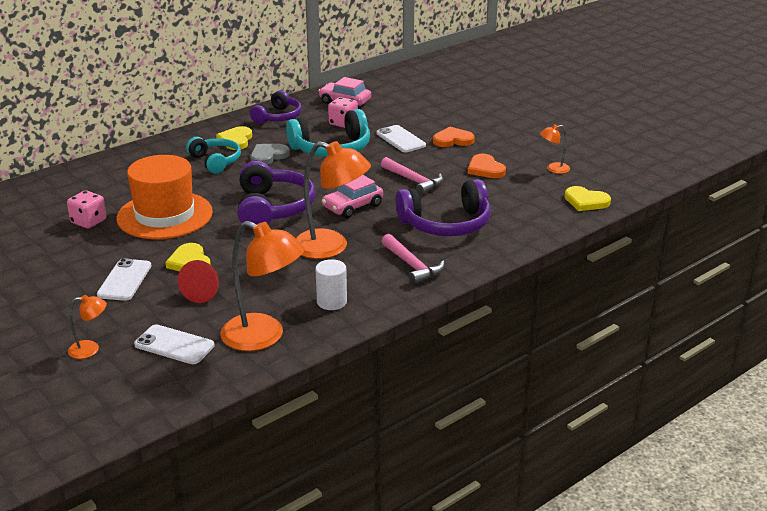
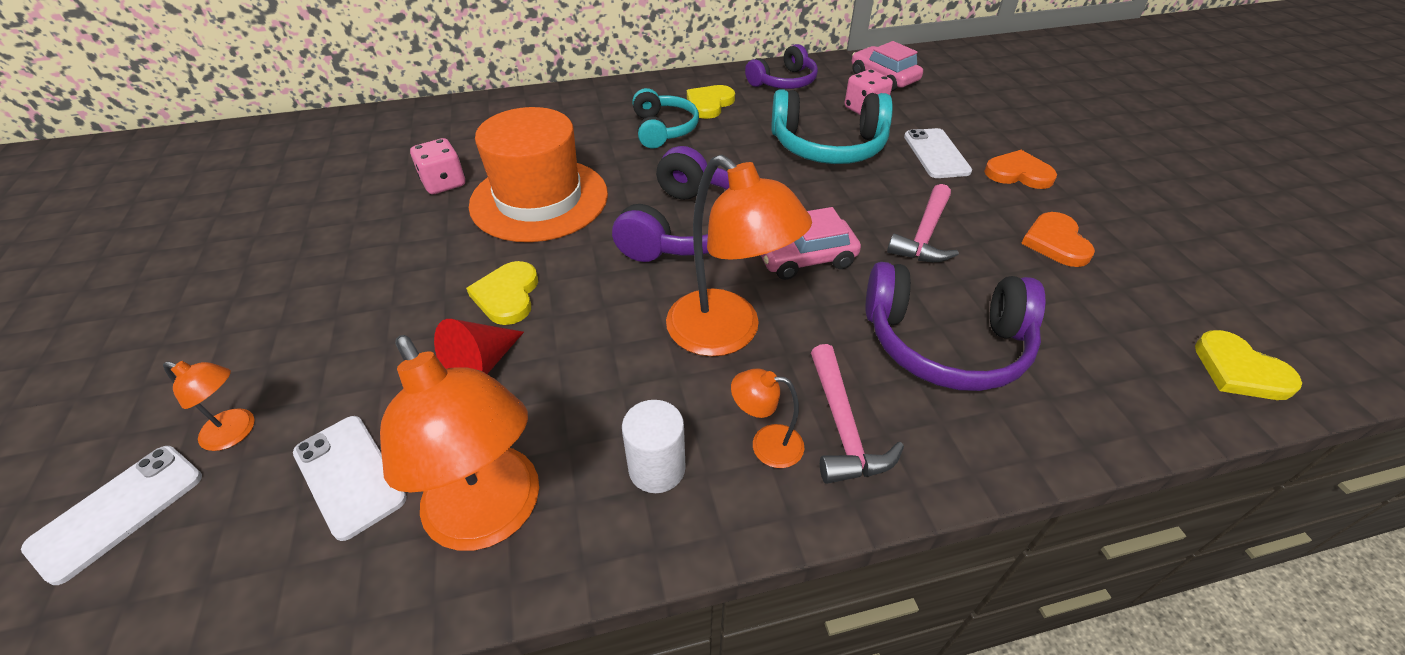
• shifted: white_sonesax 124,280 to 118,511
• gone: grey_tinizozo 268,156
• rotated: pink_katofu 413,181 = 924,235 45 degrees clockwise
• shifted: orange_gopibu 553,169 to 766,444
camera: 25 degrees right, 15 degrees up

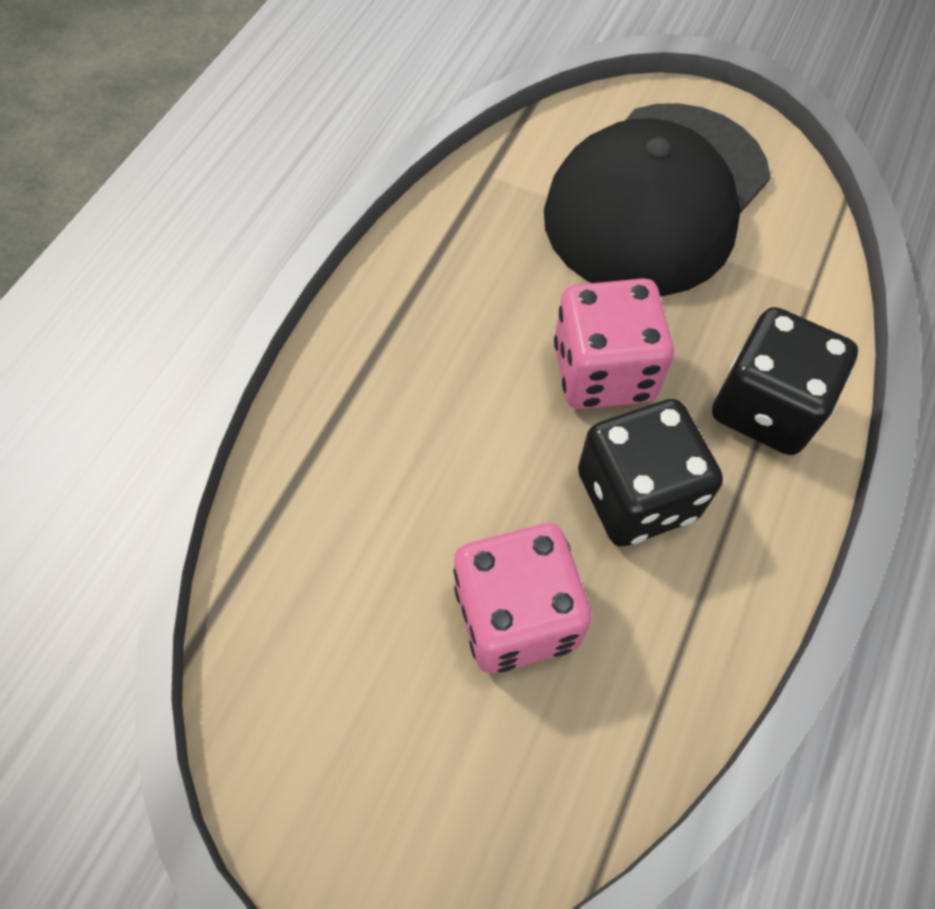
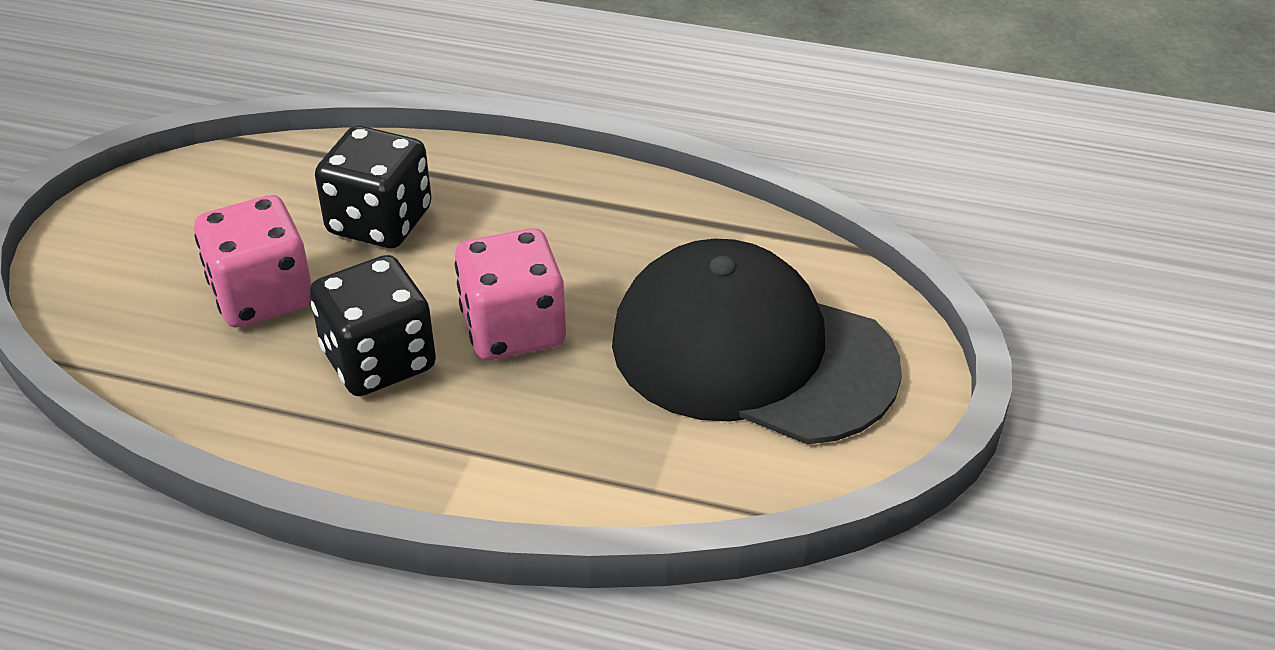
• shifted: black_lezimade 765,407 to 380,221
camera: 80 degrees right, 20 degrees down

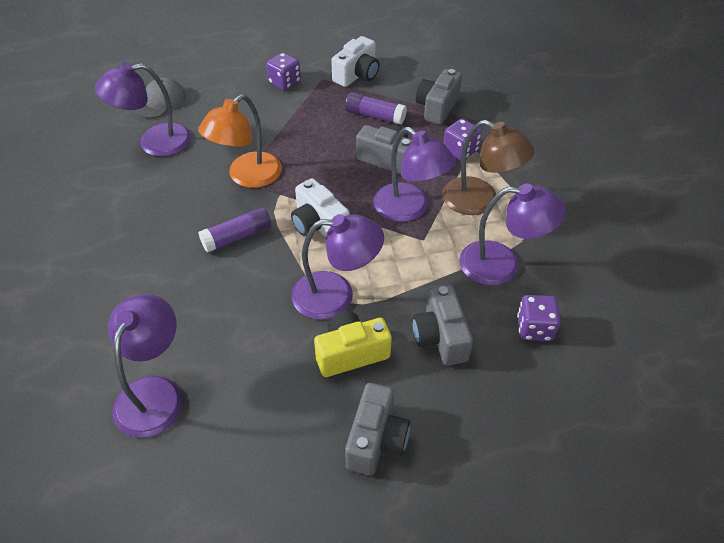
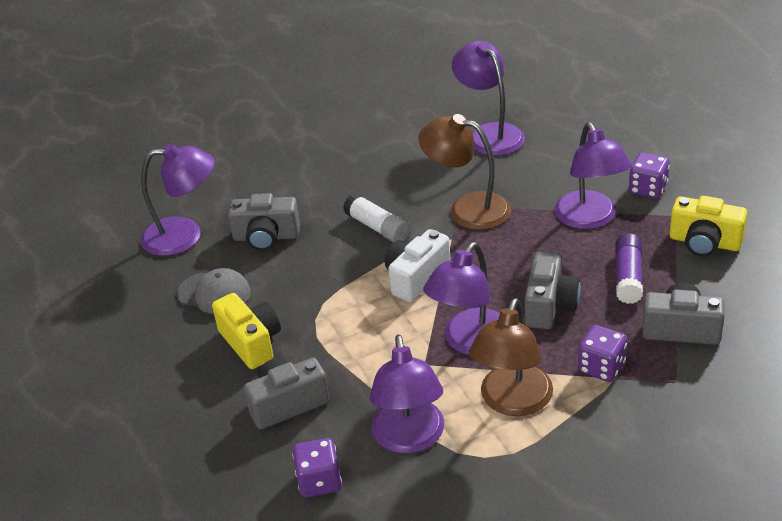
• shifted: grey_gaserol 160,101 to 214,293
• repainted: orange_gopibu 247,177 to brown_gopibu 467,208
• repainted: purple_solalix 237,236 to white_solalix 378,228
• shifted: purple_gopibu 336,295 to 590,219
• repainted: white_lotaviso 357,75 to yellow_lotaviso 704,242
• shifted: grey_lotaviso 376,440 to 266,237
camera: 80 degrees right, 10 degrees down

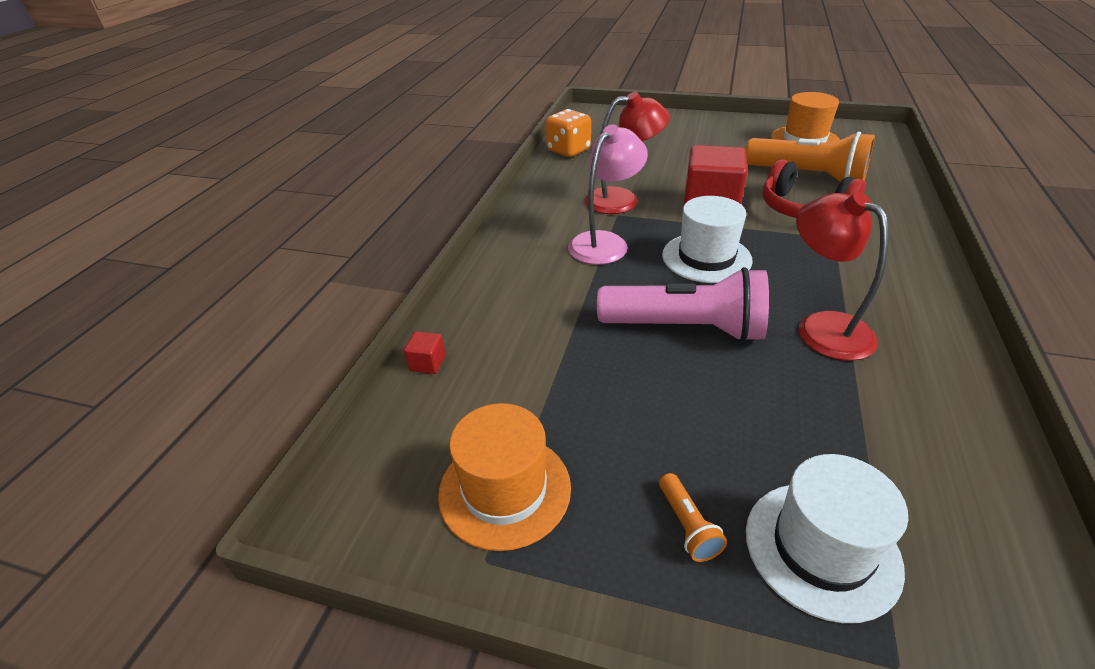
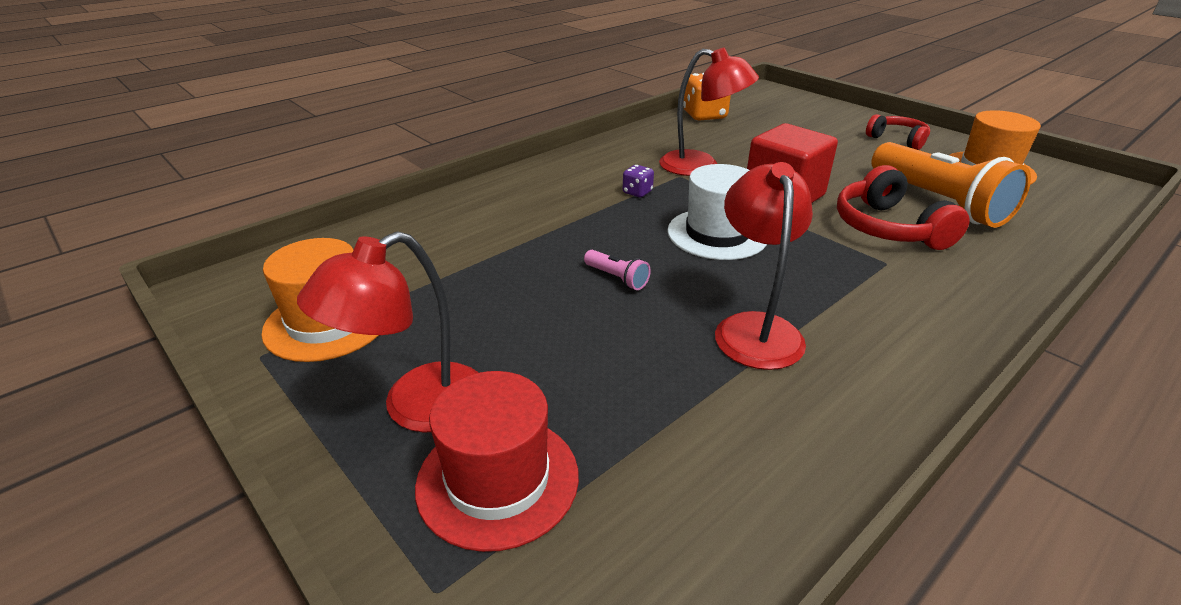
• gone: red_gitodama 427,363
• swapped: pink_gopibu 605,242 to purple_lezimade 637,192
• scaled: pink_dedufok 686,328 = 617,278 x0.41
• swapped: orange_dedufok 687,525 to red_gopibu 416,407
• repainted: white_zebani 821,548 to red_zebani 498,480
• new: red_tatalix 897,140
camera: 30 degrees right, 5 degrees down

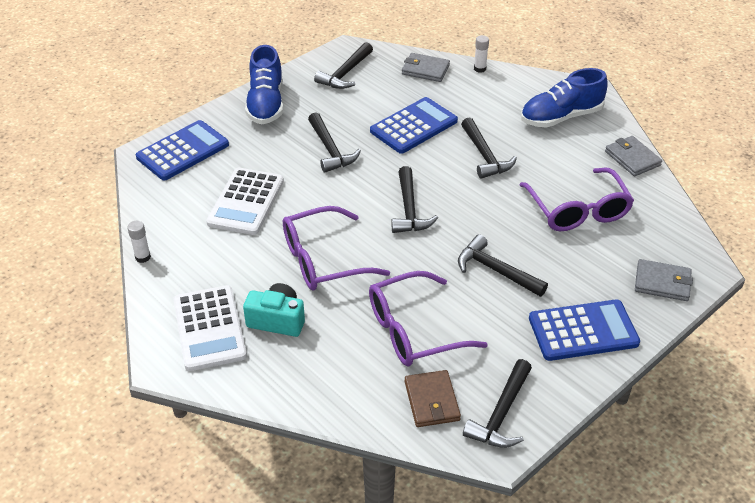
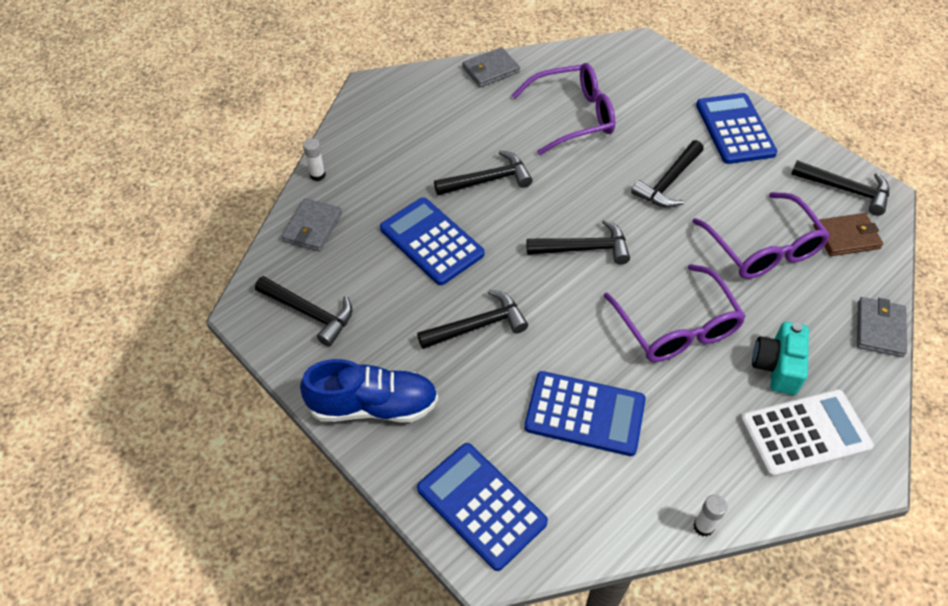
• repainted: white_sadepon 246,202 to blue_sadepon 585,413
• gone: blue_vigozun 561,117
• shifted: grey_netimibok 662,283 to 879,329
camera: 90 degrees left, 10 degrees up

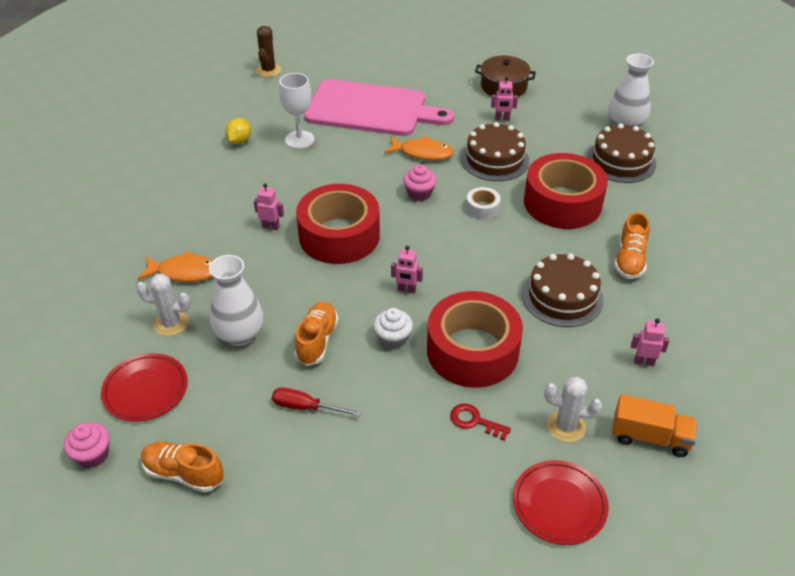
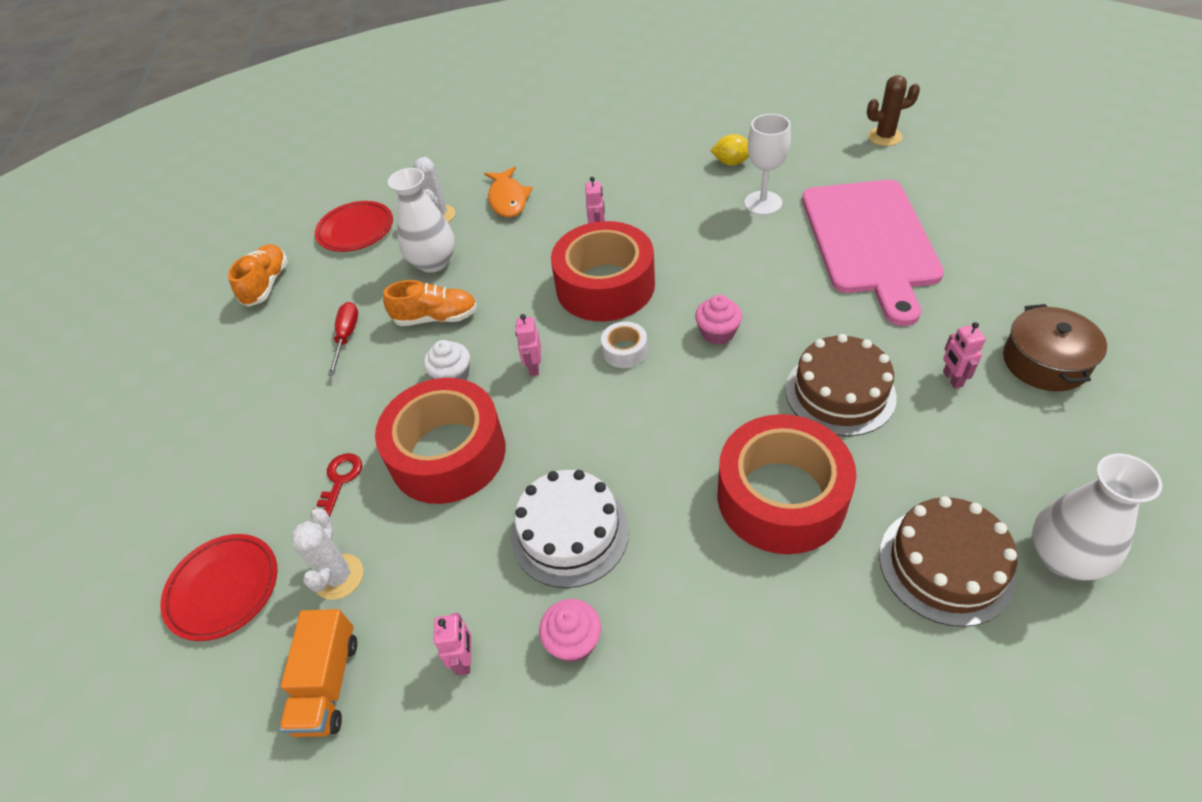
• shifted: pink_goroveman 92,455 to 573,641
• gone: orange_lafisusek 422,153
• shifted: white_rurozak 482,208 to 625,351
• repainted: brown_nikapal 562,297 to white_nikapal 569,533
• gone: orange_vigozun 629,260
camera: 80 degrees right, 5 degrees up

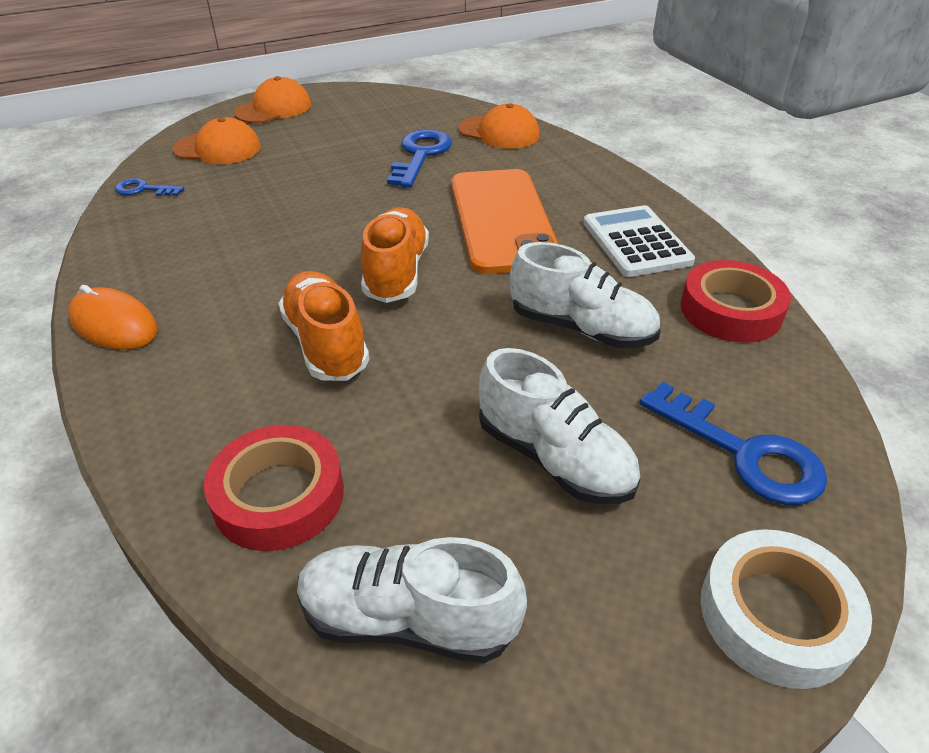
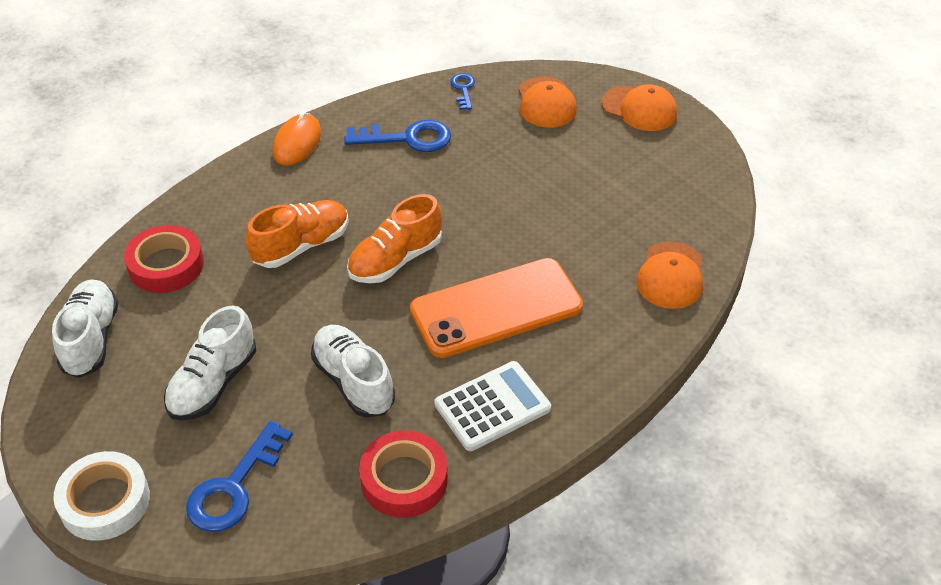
• rotated: orange_vigozun 396,272 = 395,260 150 degrees clockwise
• shifted: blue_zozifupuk 420,155 to 407,138
• rotated: white_vigozun 581,328 = 353,381 135 degrees clockwise
camera: 75 degrees right, 5 degrees up

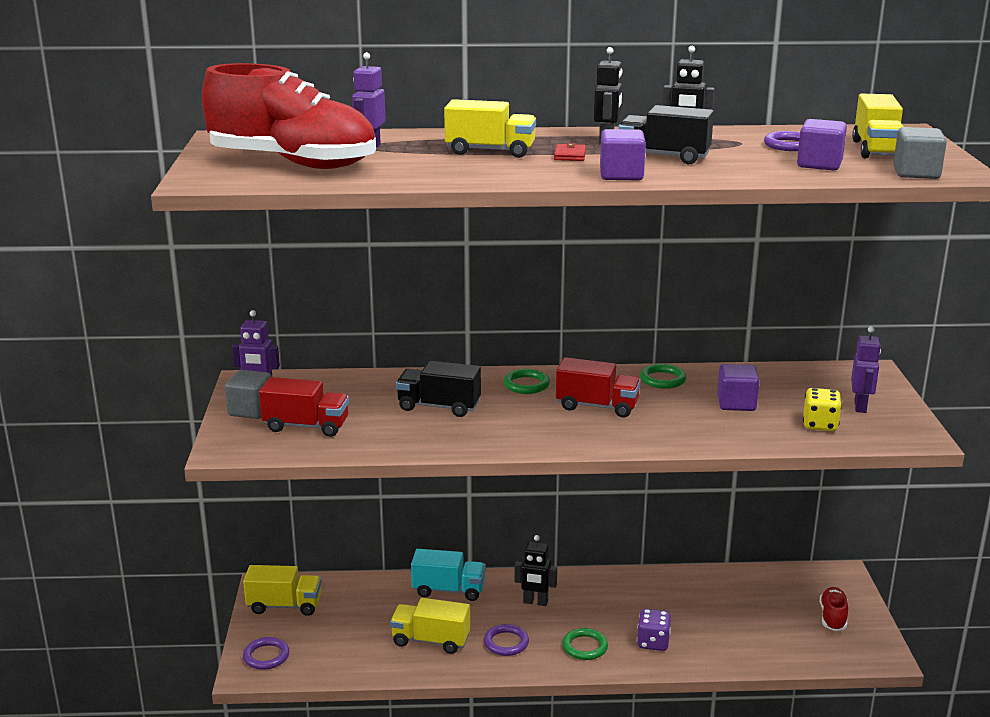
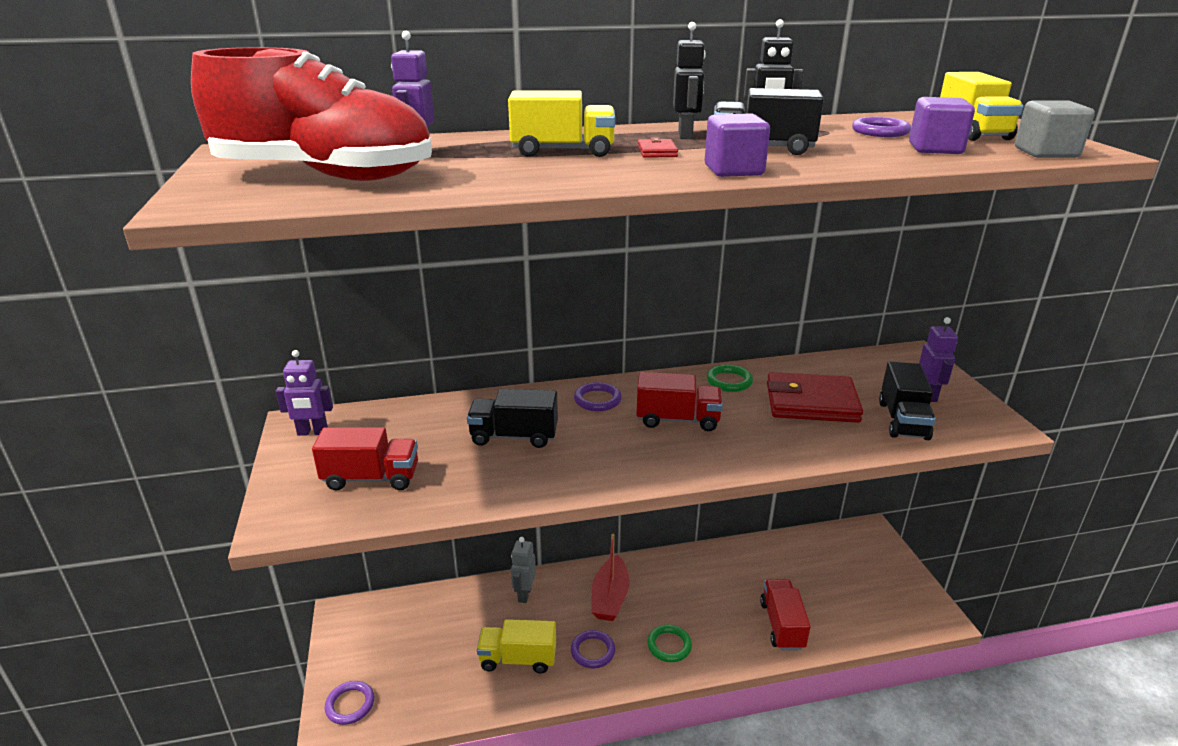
• gone: grey_gitodama 250,410
• gone: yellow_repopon 284,605
• swapped: turquoise_repopon 448,590 to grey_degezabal 524,594
• repainted: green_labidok 526,384 to purple_labidok 597,400
• swapped: black_degezabal 535,602 to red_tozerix 610,598
• gone: purple_lezimade 653,642
• swapped: purple_gitodama 736,403 to red_netimibok 811,403
• swapped: yellow_lezimade 820,425 to black_repopon 902,420
• gone: red_vigozun 833,617
• new: red_repopon 782,625
camera: 10 degrees left, 5 degrees up

